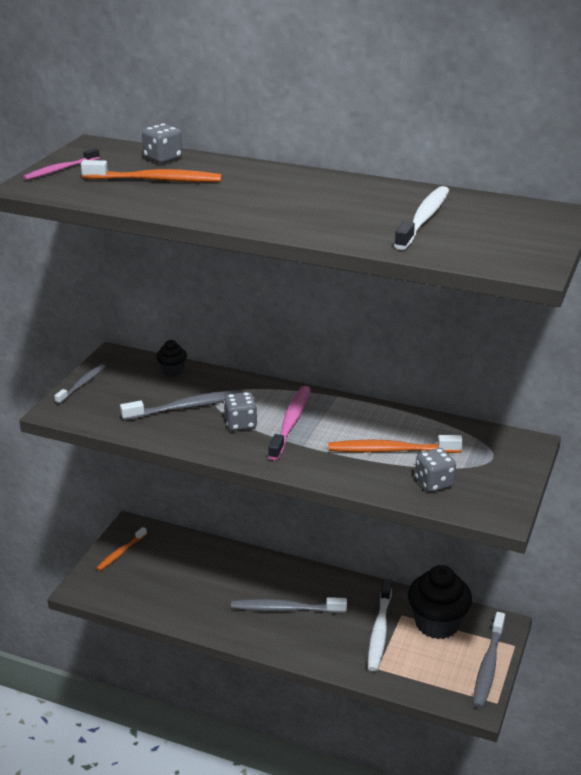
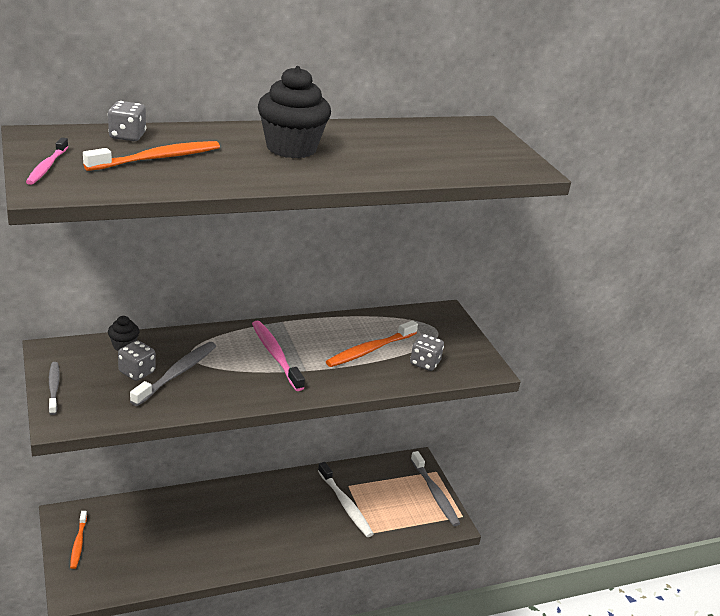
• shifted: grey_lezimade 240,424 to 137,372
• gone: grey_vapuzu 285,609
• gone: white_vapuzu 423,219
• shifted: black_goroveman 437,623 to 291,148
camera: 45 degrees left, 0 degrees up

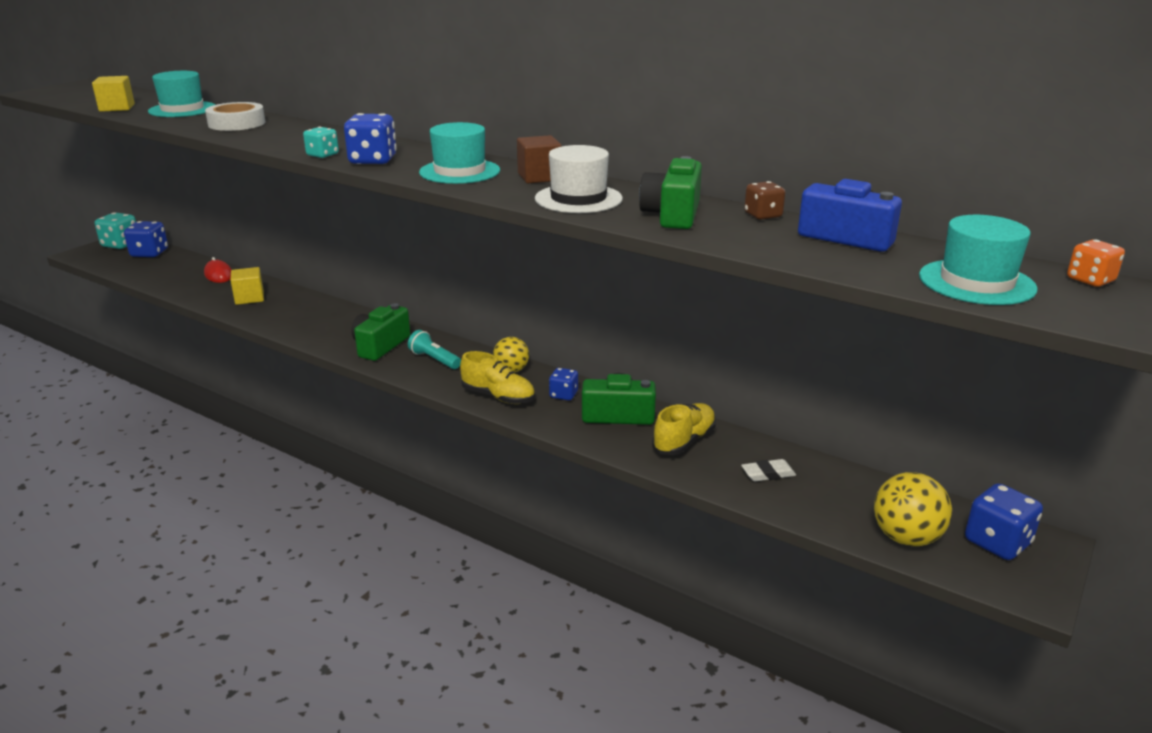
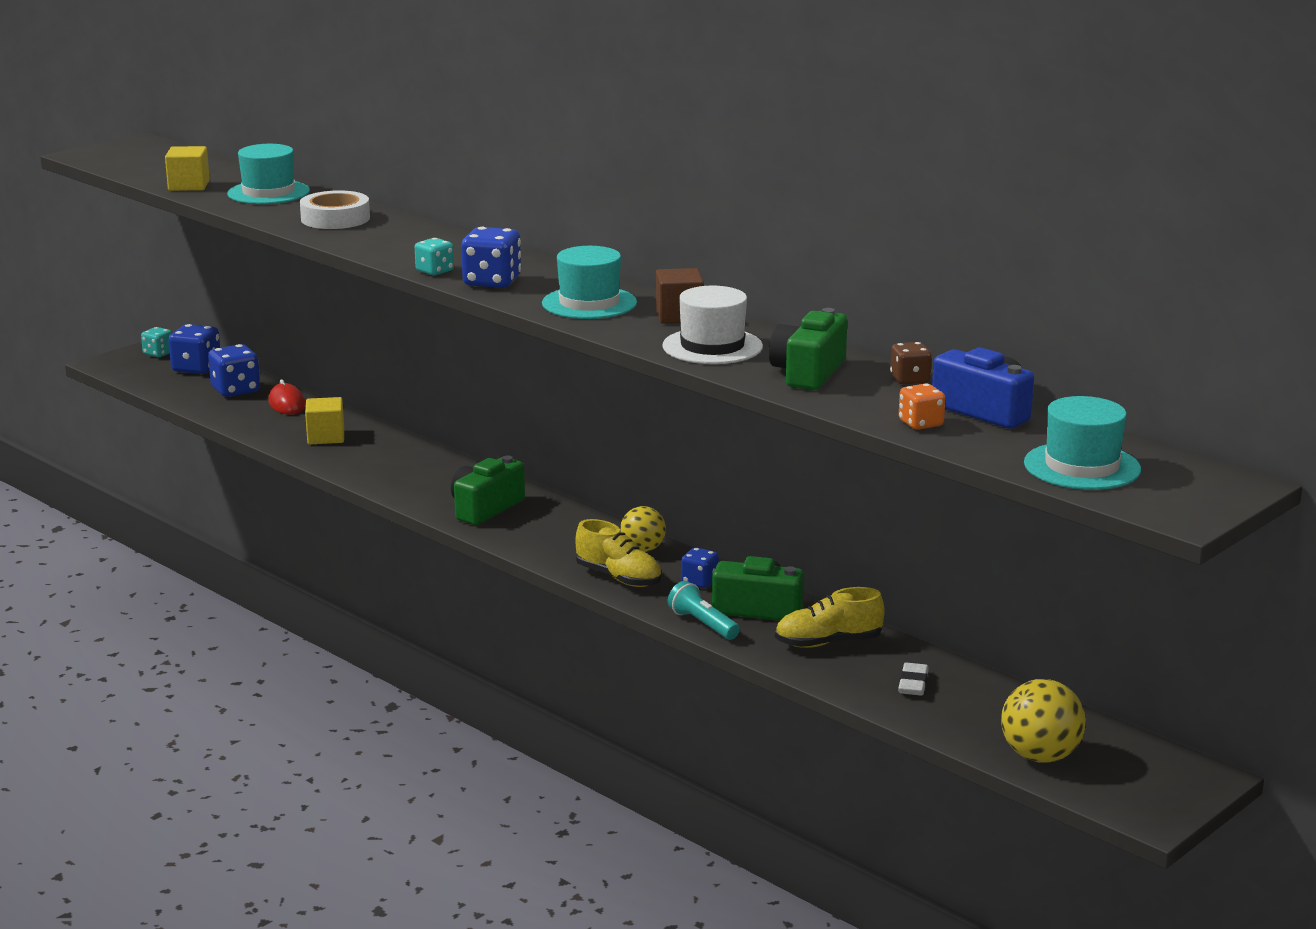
• scaled: turquoise_lezimade 121,244 = 158,353 x0.61
• shifted: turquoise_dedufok 434,359 to 703,624
• rotated: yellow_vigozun 684,441 = 828,643 150 degrees counterclockwise
• rotated: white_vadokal 768,474 = 913,683 75 degrees counterclockwise
• shifted: blue_lezimade 997,542 to 235,390
• shifted: orange_lezimade 1090,280 to 920,424
camera: 10 degrees right, 5 degrees down

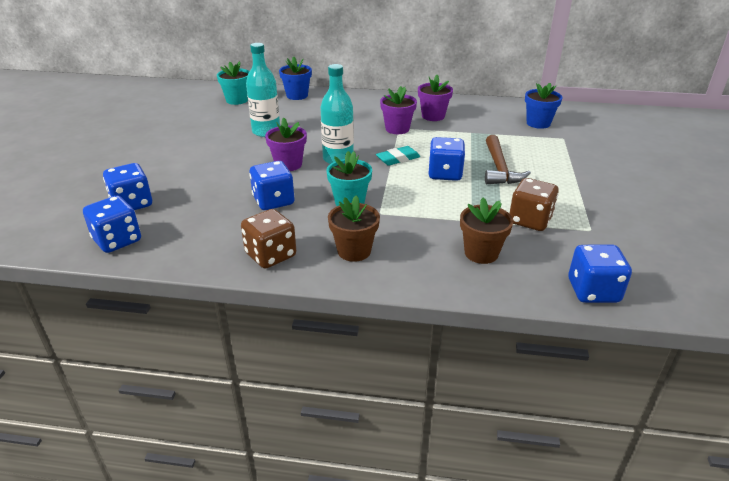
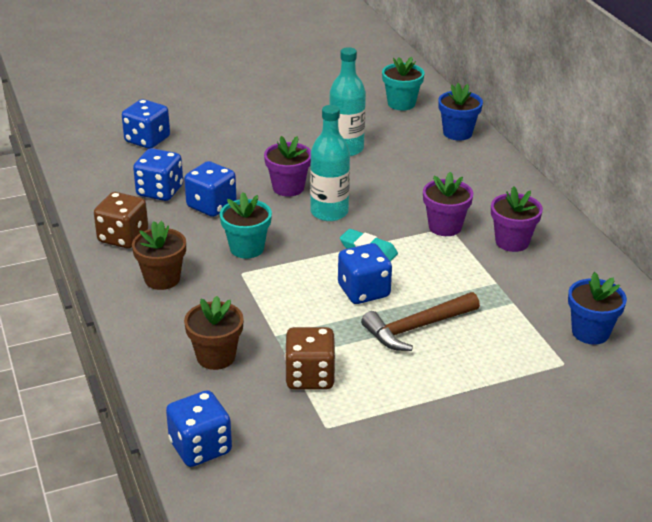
• shifted: blue_lezimade 117,240 to 160,191
camera: 60 degrees right, 0 degrees up

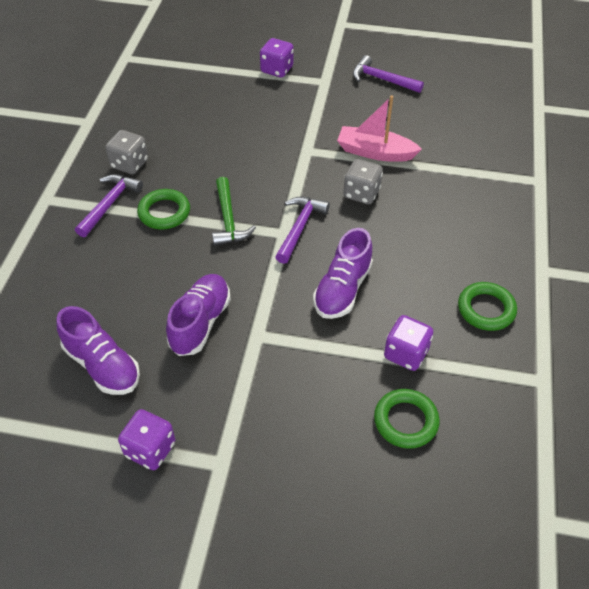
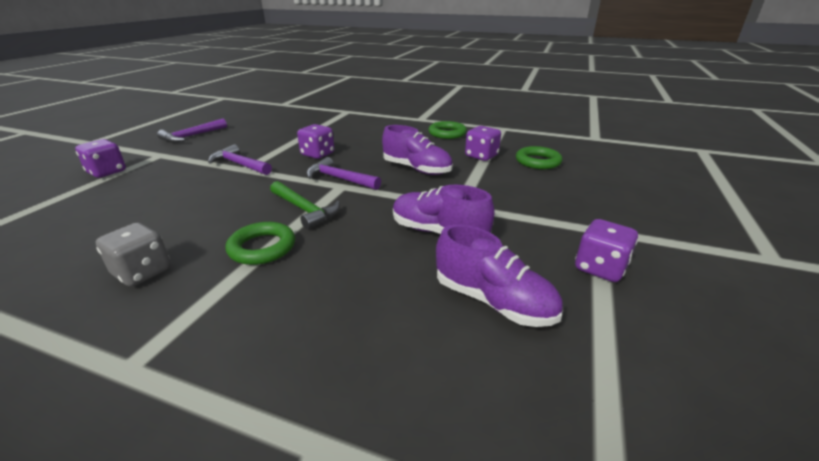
• rotated: purple_vigozun 102,365 = 493,301 75 degrees clockwise
• shifted: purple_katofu 109,204 to 240,164
• rotated: green_katofu 228,219 = 304,210 45 degrees clockwise
• gone: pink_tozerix 375,152
• repainted: grey_lezimade 361,193 to purple_lezimade 317,154
camera: 80 degrees left, 20 degrees down

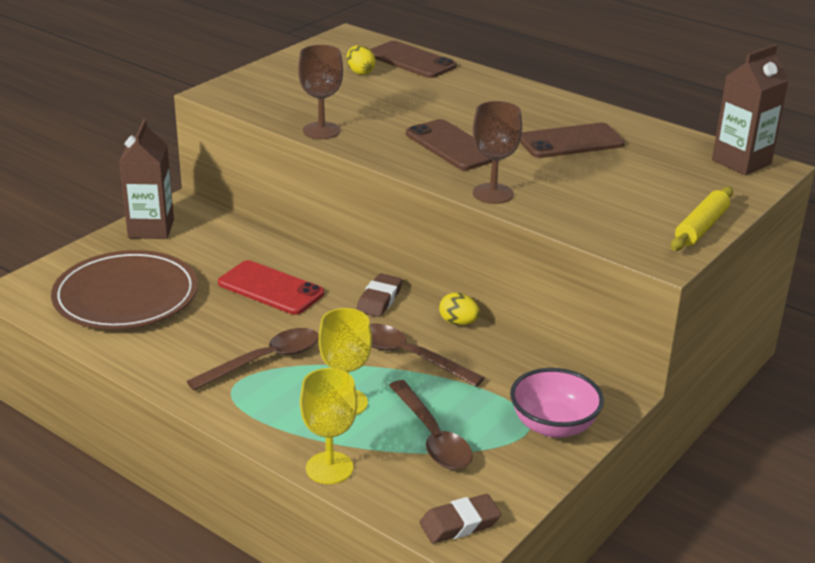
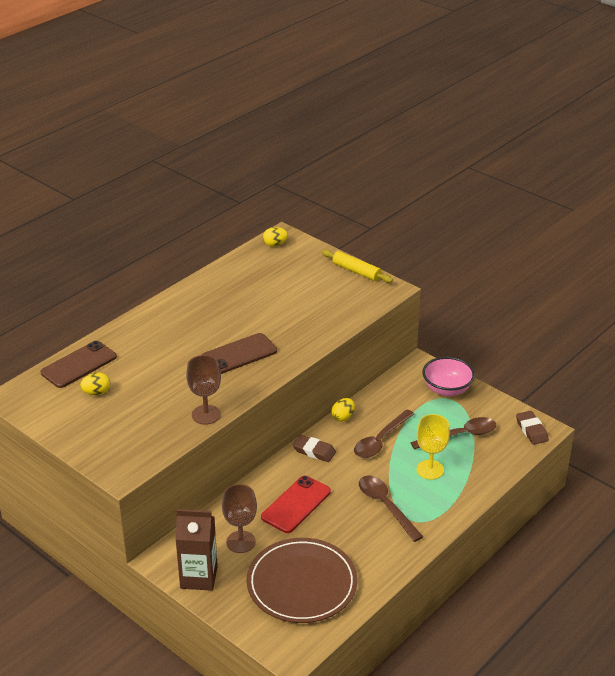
• gone: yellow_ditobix 329,468
• shifted: brown_ditobix 493,193 to 241,542
• gone: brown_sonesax 571,142
• swapped: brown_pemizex 741,162 to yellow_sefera 275,244
camera: 85 degrees left, 5 degrees up

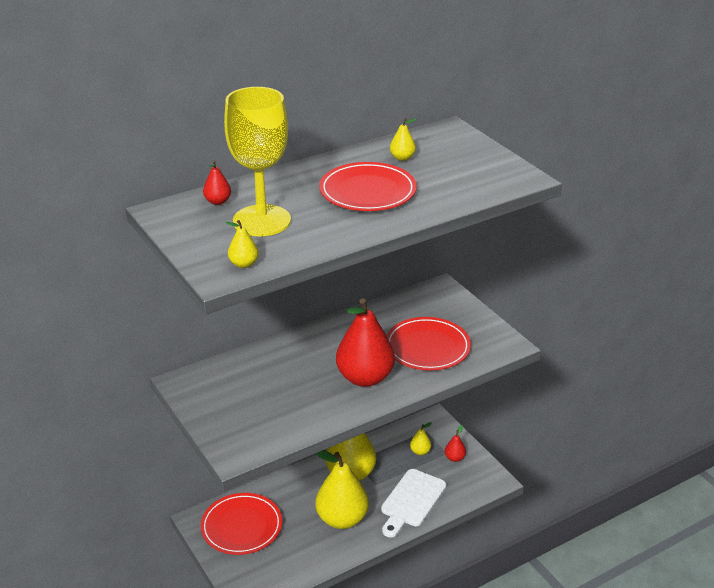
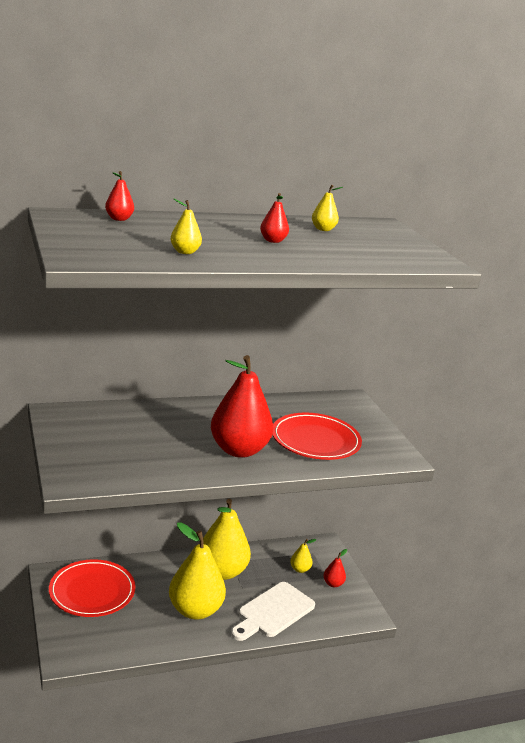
• gone: yellow_ditobix 262,221
• shifted: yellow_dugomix 243,264 to 185,252
• swapped: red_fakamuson 367,191 to red_dugomix 273,241
camera: 10 degrees right, 10 degrees down

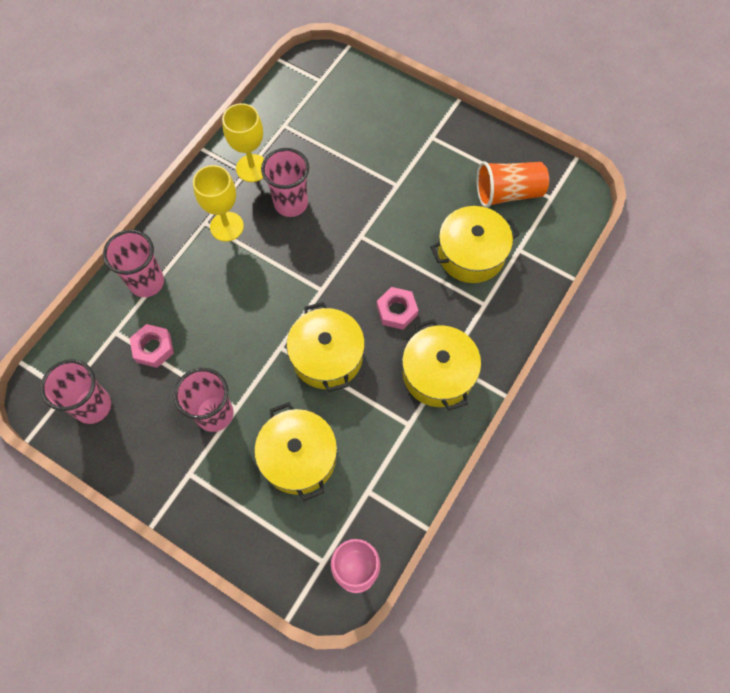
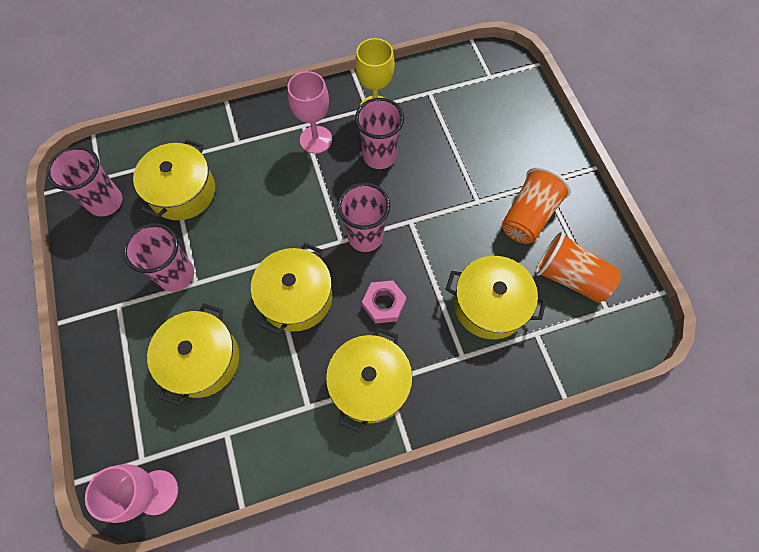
• shifted: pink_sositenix 147,282 to 365,236
• swapped: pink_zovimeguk 153,348 to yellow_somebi 182,192
• repainted: yellow_ditobix 227,226 to pink_ditobix 316,139
• new: orange_sositenix 528,216
camera: 40 degrees right, 0 degrees up

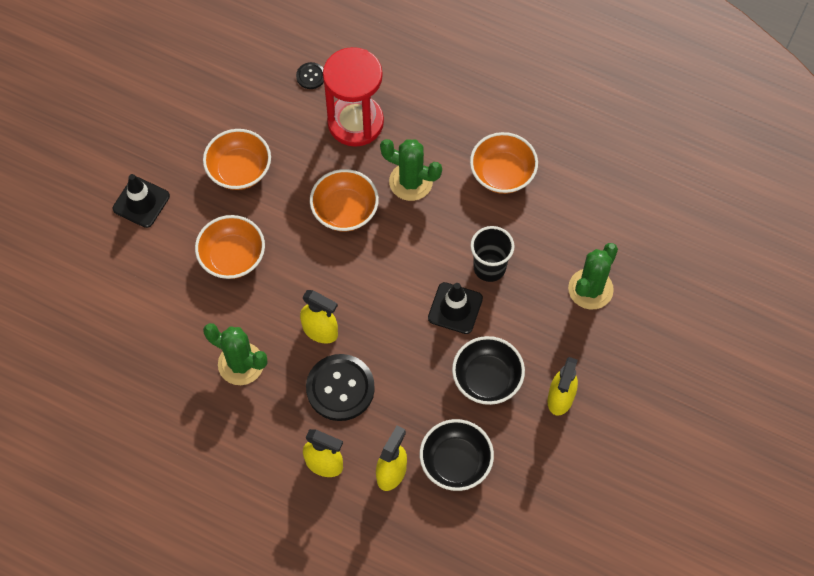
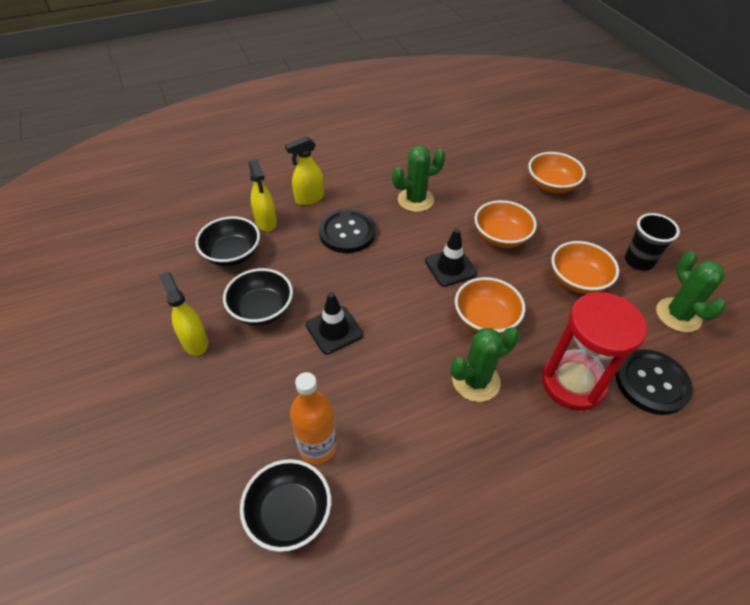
• shifted: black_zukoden 141,202 to 450,267
• scaled: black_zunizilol 311,76 = 651,383 x2.11
• gone: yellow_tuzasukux 320,331
• shifted: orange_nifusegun 502,174 to 551,185
• shifted: black_sositenix 489,267 to 638,261
• shifted: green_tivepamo 590,289 to 678,315
• new: black_nifusegun 289,513
• new: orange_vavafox 317,447
camera: 130 degrees right, 15 degrees down

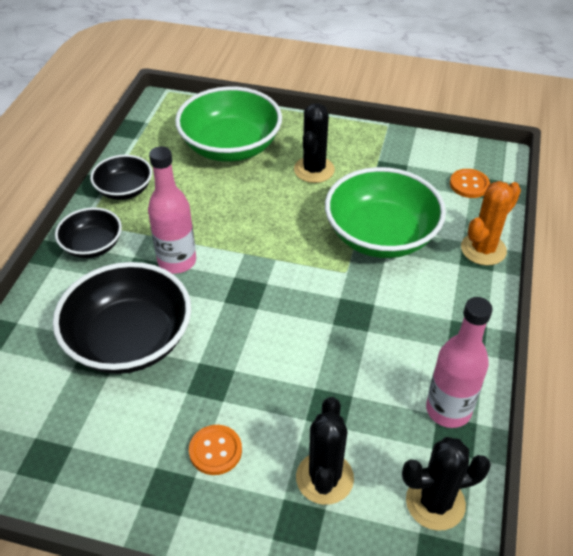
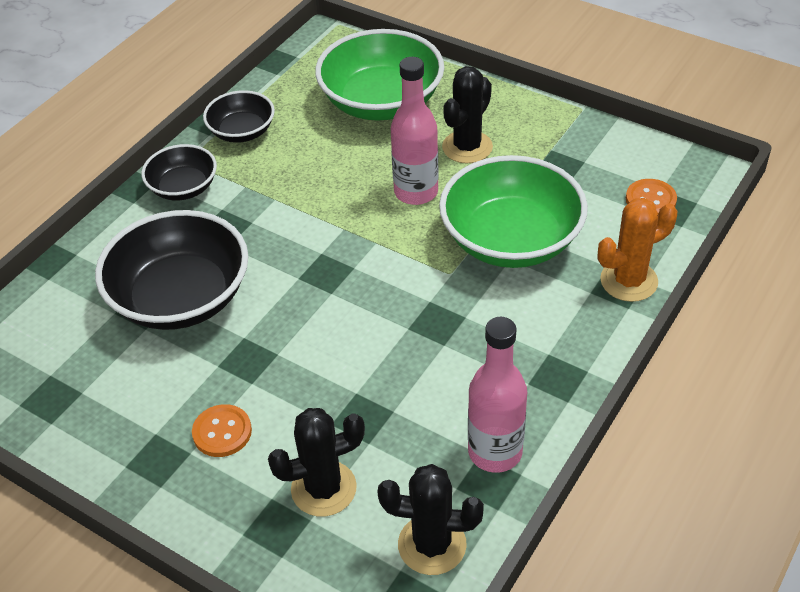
• shifted: pink_vavafox 177,261 to 416,192
• rotated: black_tivepamo 324,478 = 323,488 45 degrees clockwise
camera: 20 degrees right, 0 degrees up

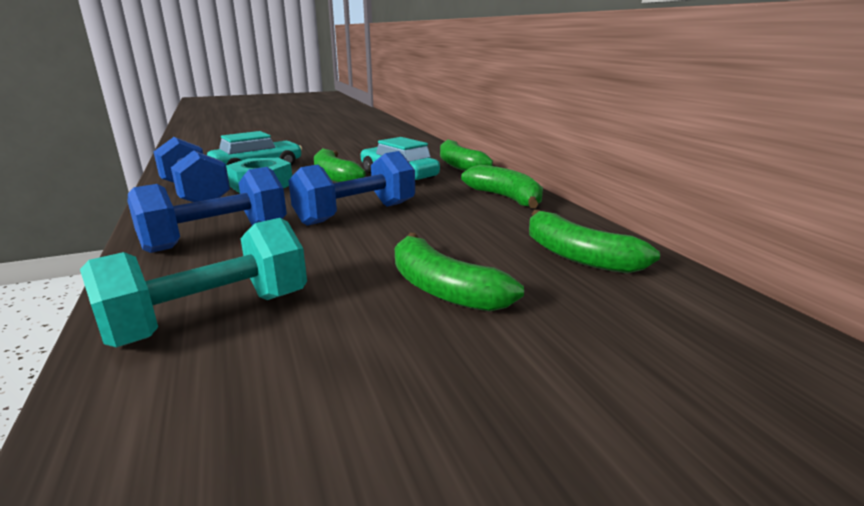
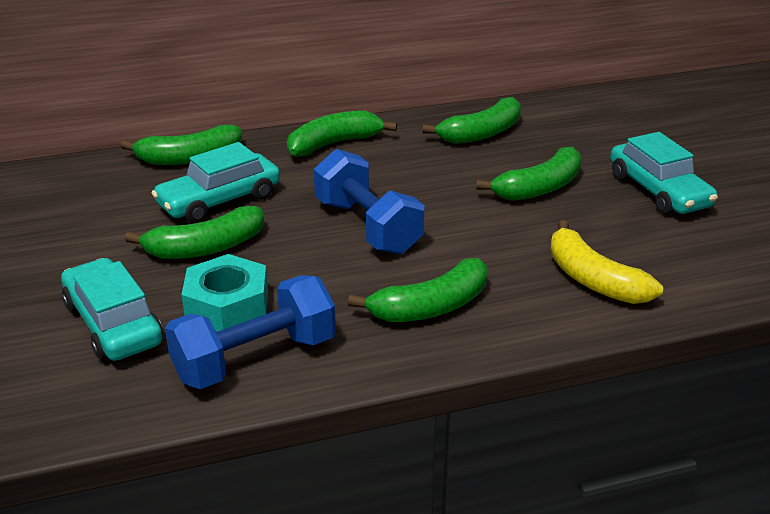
• swapped: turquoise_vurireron 211,317 to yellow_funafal 593,279
• swapped: blue_vurireron 217,238 to green_funafal 431,307
• new: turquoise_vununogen 658,191
camera: 85 degrees left, 10 degrees up

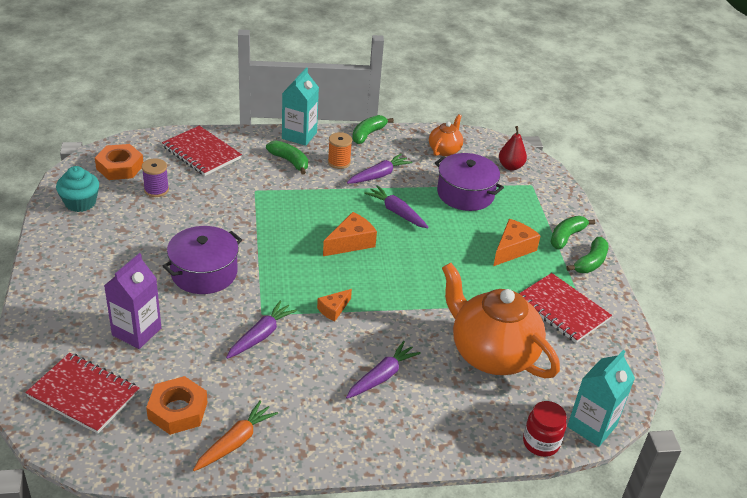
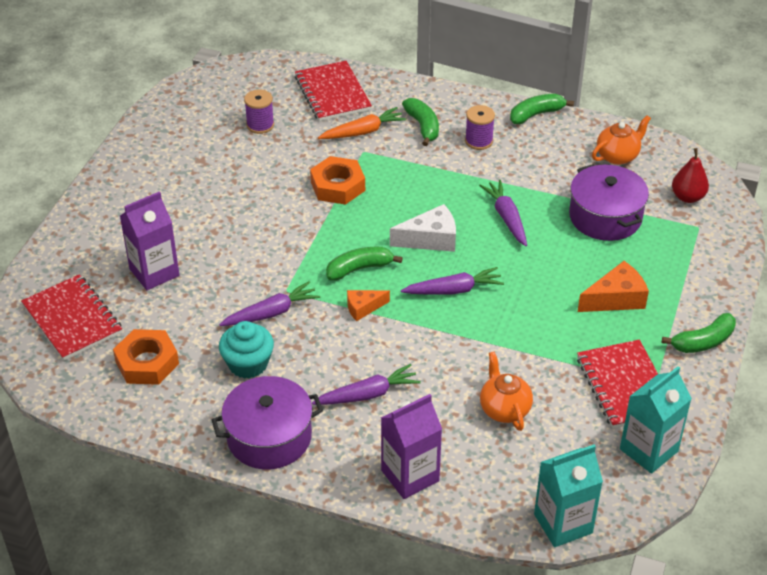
• shifted: turquoise_goroveman 80,203 to 248,364
• shifted: orange_zovimeguk 120,167 to 337,186
• shifted: purple_somebi 204,272 to 269,437
• shifted: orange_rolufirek 235,442 to 363,132
• shifted: turquoise_pemizex 299,135 to 648,450
• repainted: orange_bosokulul 351,242 to white_bosokulul 430,239
• repainted: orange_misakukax 339,162 to purple_misakukax 479,141
• shifted: purple_rolufirek 379,175 to 453,290
• scaled: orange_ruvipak 491,354 = 504,409 x0.49
• gone: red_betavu 541,443
• shifted: green_funafal 566,237 to 359,269
• new: purple_pemizex 410,475
camera: 30 degrees right, 5 degrees up

